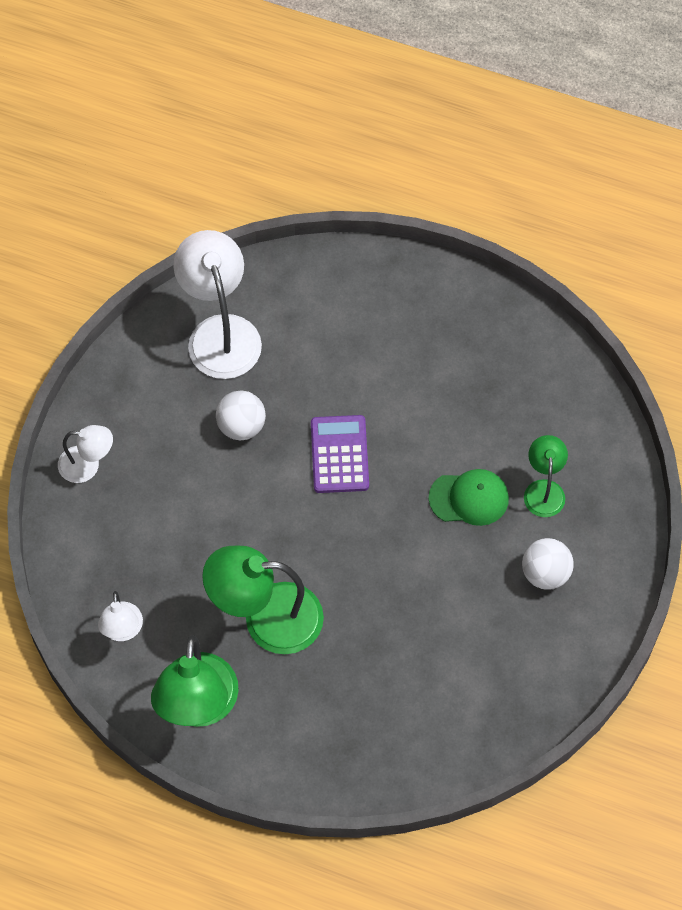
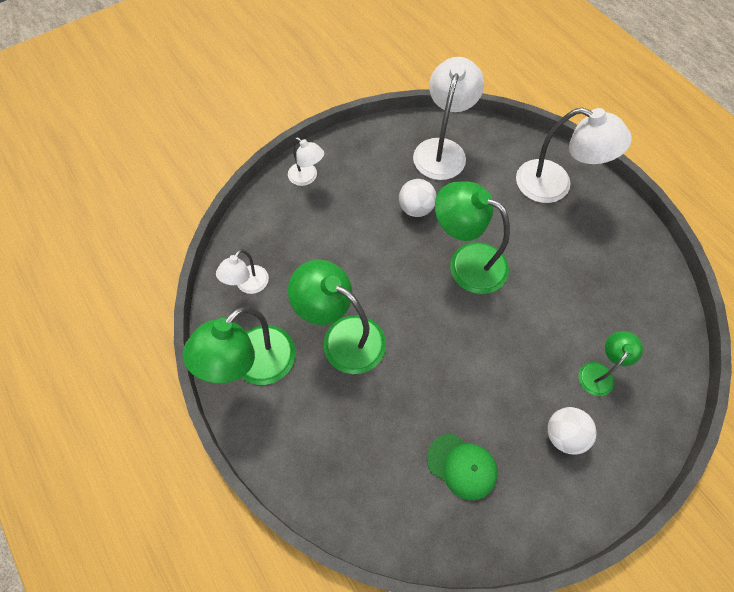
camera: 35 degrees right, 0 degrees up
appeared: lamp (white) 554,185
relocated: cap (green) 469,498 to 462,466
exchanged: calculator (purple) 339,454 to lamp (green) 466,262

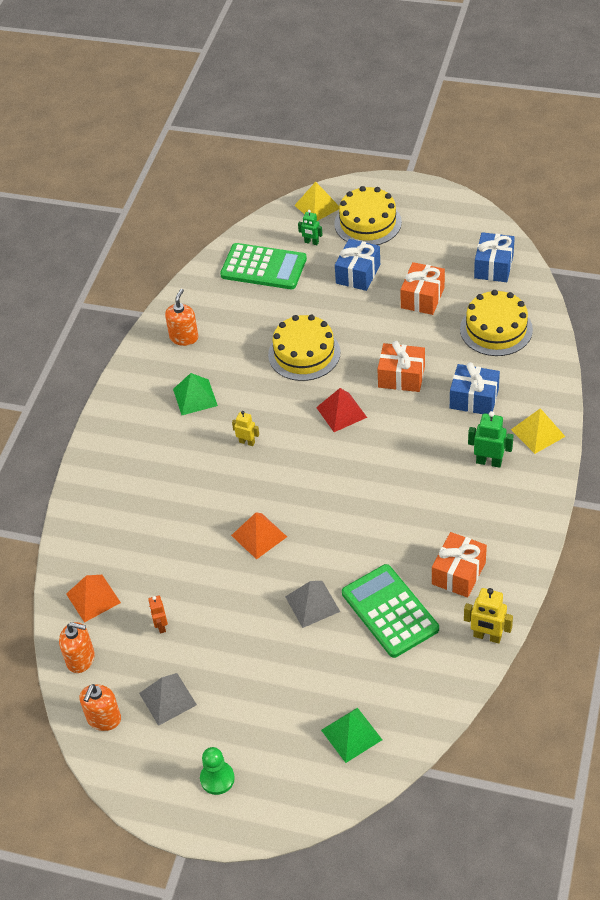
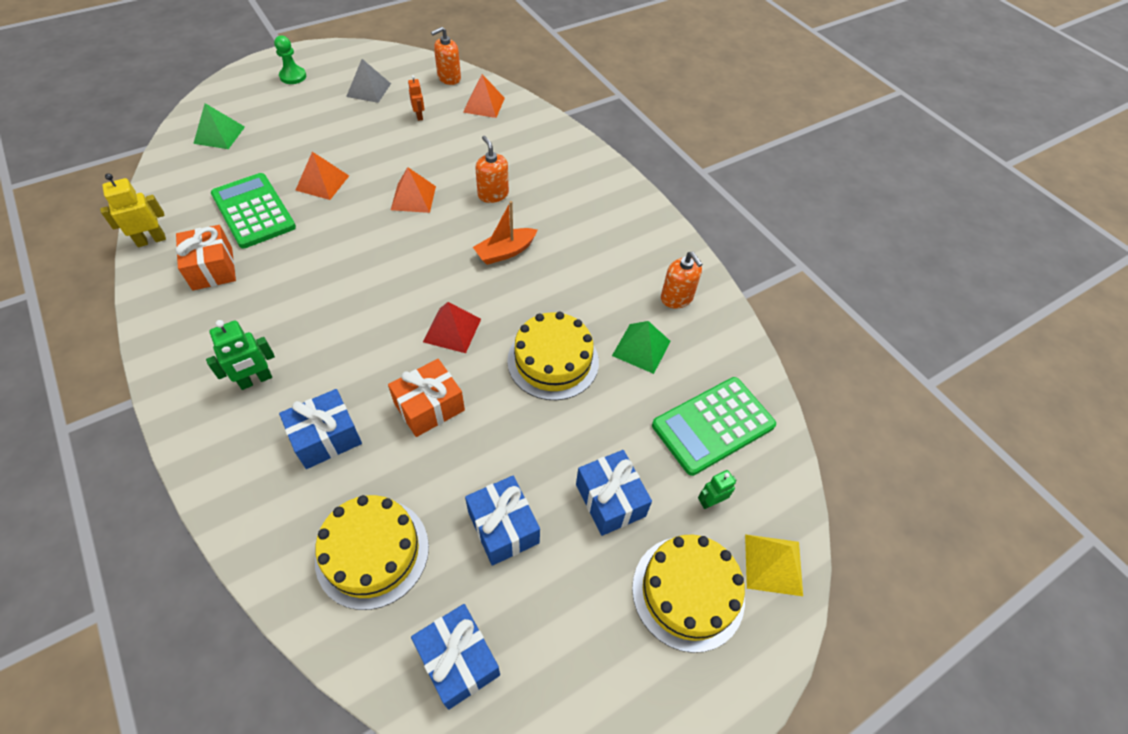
camera: 125 degrees right, 5 degrees up
missing: pyramid (yellow) 538,433
relocated: soap dispenser (orange) 104,719 to 493,194; pyramid (green) 195,397 to 641,348
exchanged: robot (yellow) 247,442 to boat (orange) 505,252
colour: pyramid (grey) 312,604 to pyramid (orange) 322,182; gift (orange) 422,298 to gift (blue) 503,527
spun: robot (orange) 161,626 = 419,116 45 degrees clockwise; calculator (green) 389,611 = 253,211 135 degrees counterclockwise

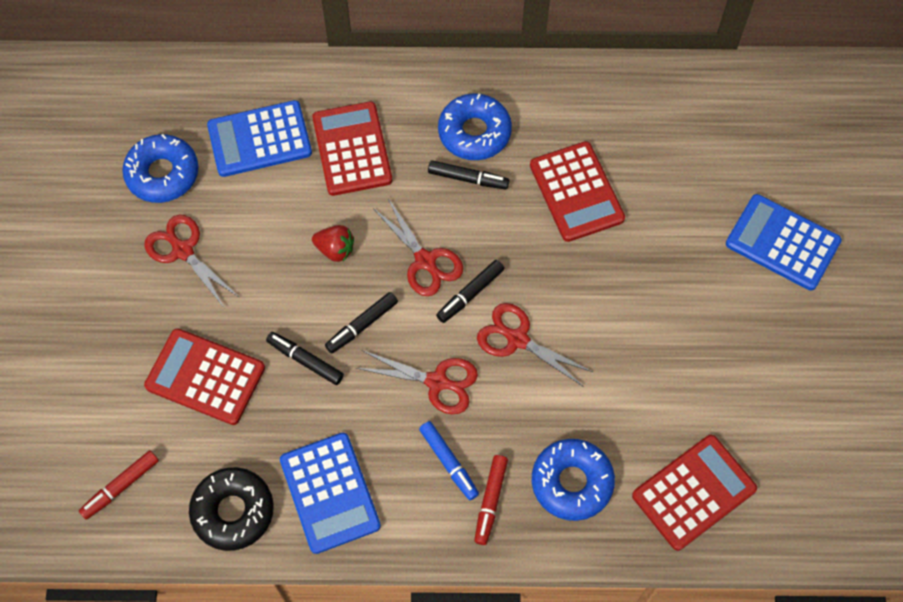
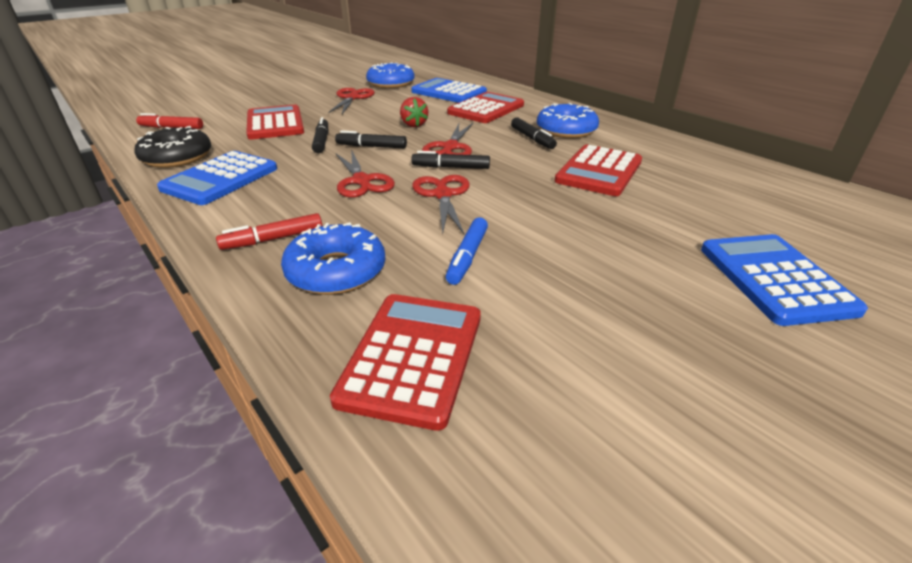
camera: 50 degrees right, 30 degrees down
relocated: marker (blue) 448,462 to 467,256
spun: calculator (red) 694,492 = 412,357 90 degrees counterclockwise

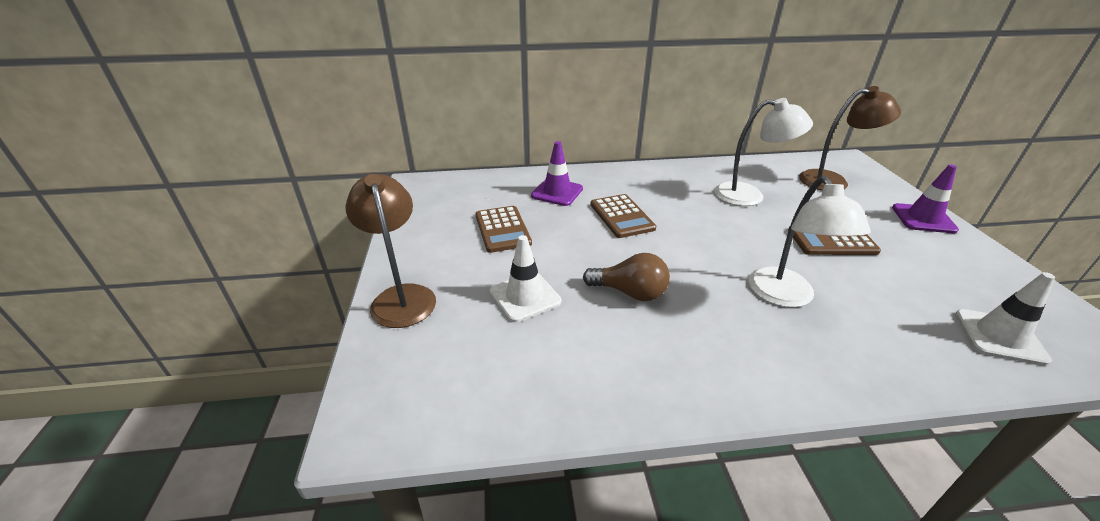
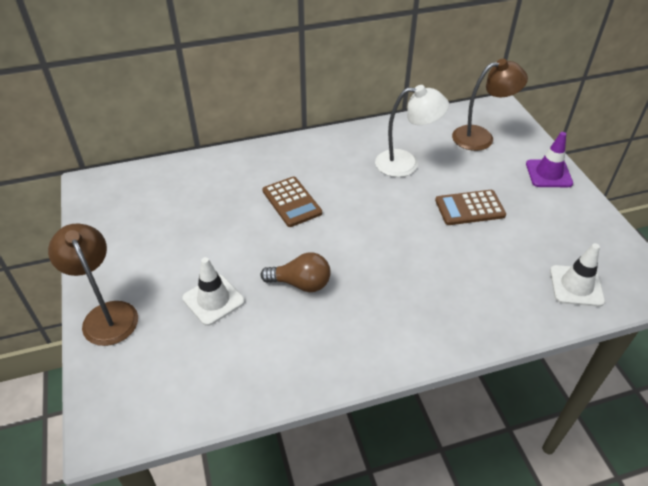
camera: 10 degrees left, 10 degrees up
missing: calculator (brown) 502,229; traffic cone (purple) 557,192; lamp (white) 786,297

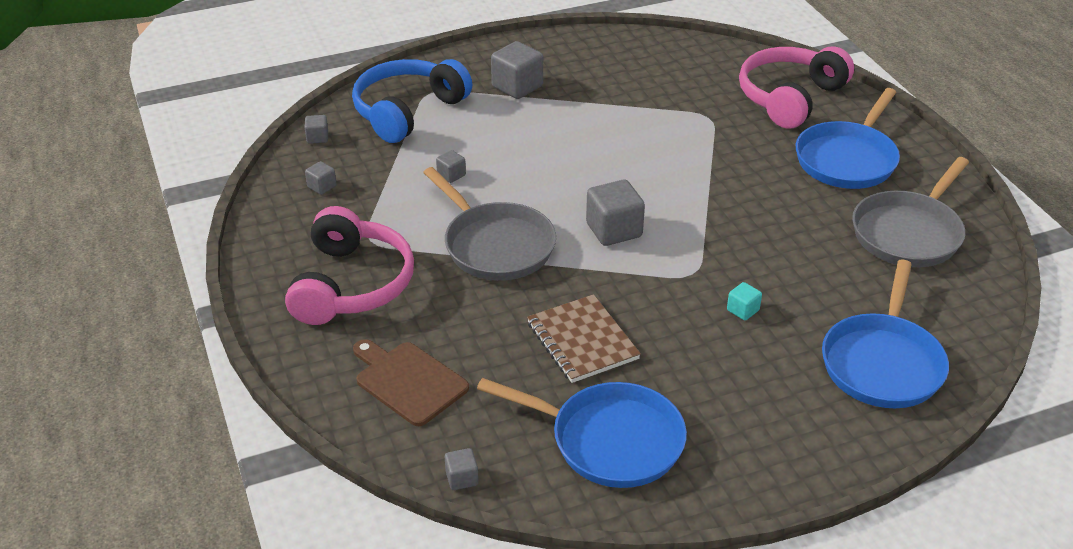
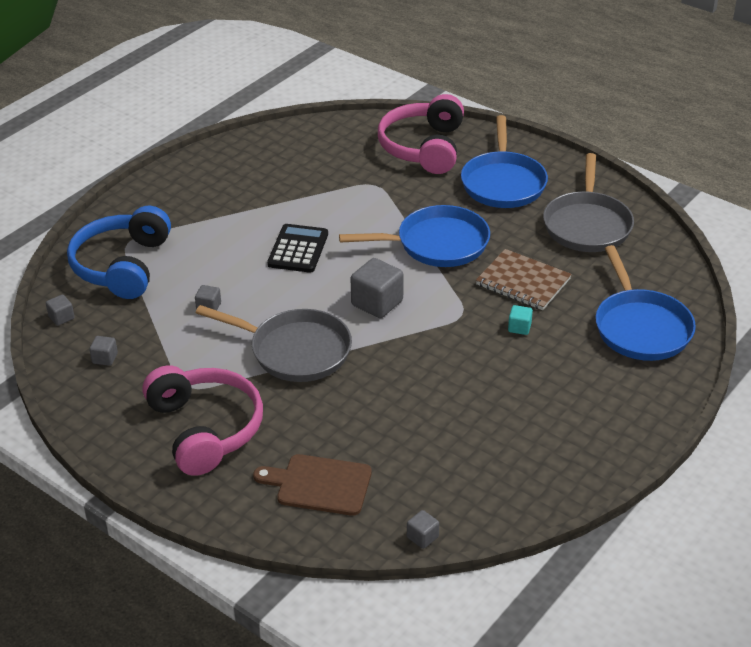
camera: 30 degrees left, 0 degrees up
missing: cube (grey) 517,87
appeared: calculator (black) 298,249
relocated: pan (blue) 609,440 to 437,244; notebook (brown) 582,341 to 523,282

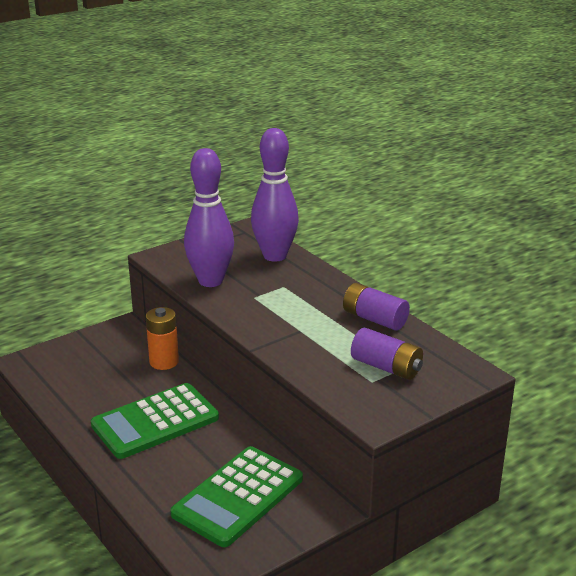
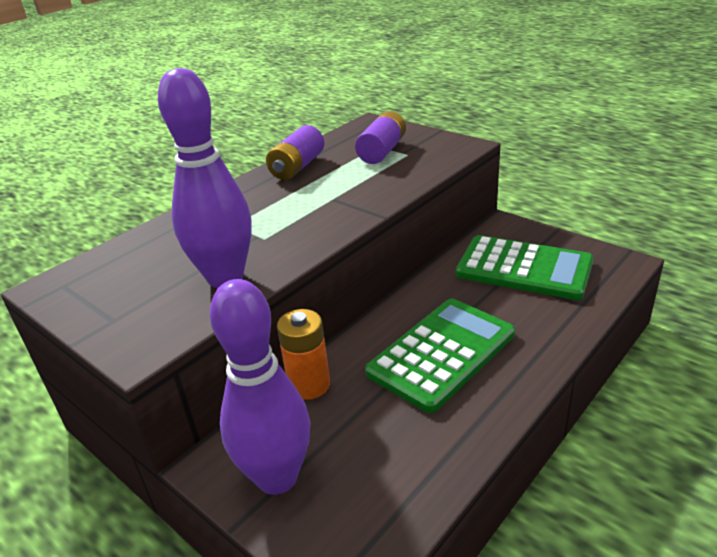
camera: 100 degrees left, 5 degrees up
relocated: bowling pin (purple) 275,256 to 277,477
spun: calculator (green) 155,422 = 442,353 90 degrees counterclockwise

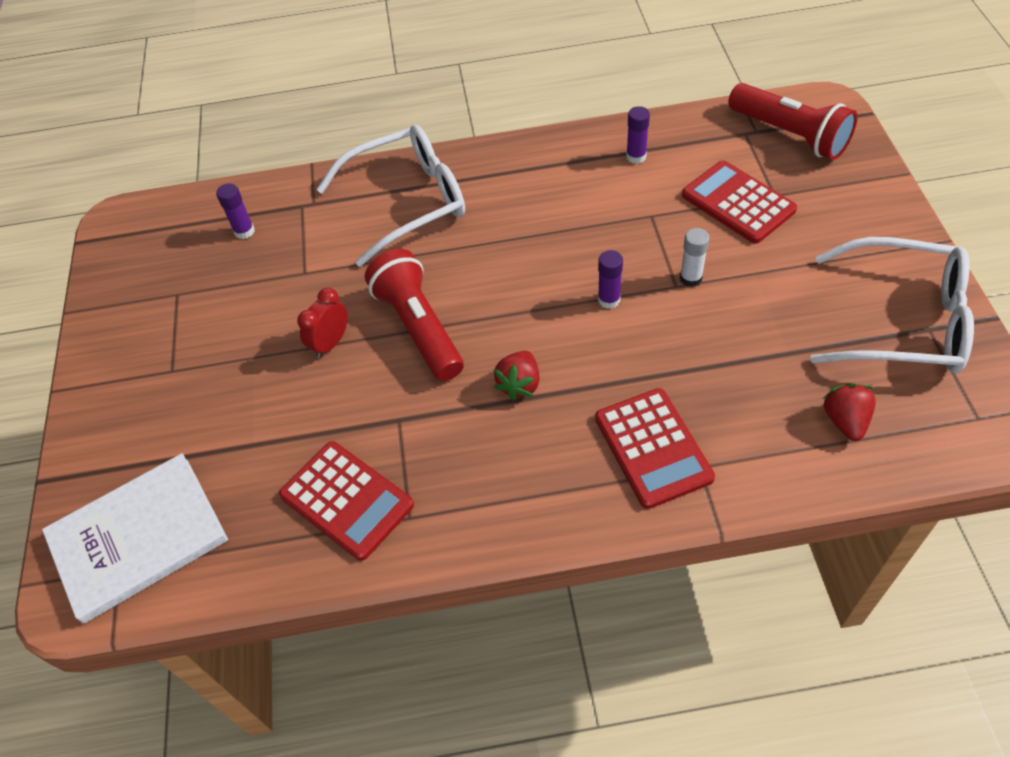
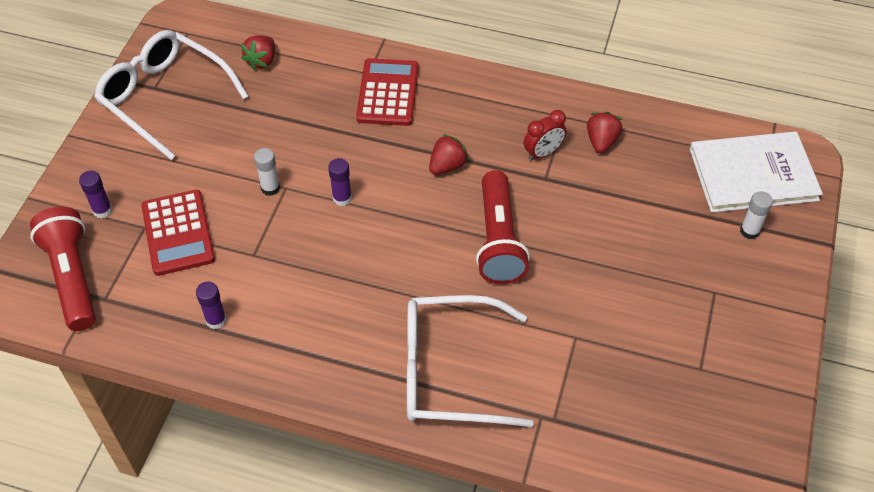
camera: 160 degrees left, 0 degrees up
appeared: glue stick (white) 749,231
relocated: glue stick (purple) 244,231 to 102,210; clock (red) 330,343 to 543,153
exchanged: calculator (red) 347,500 to strawberry (red) 601,141

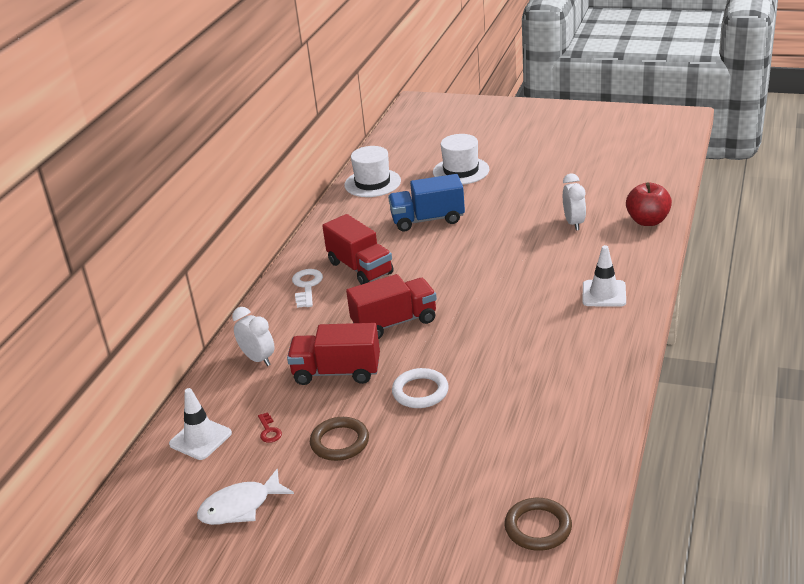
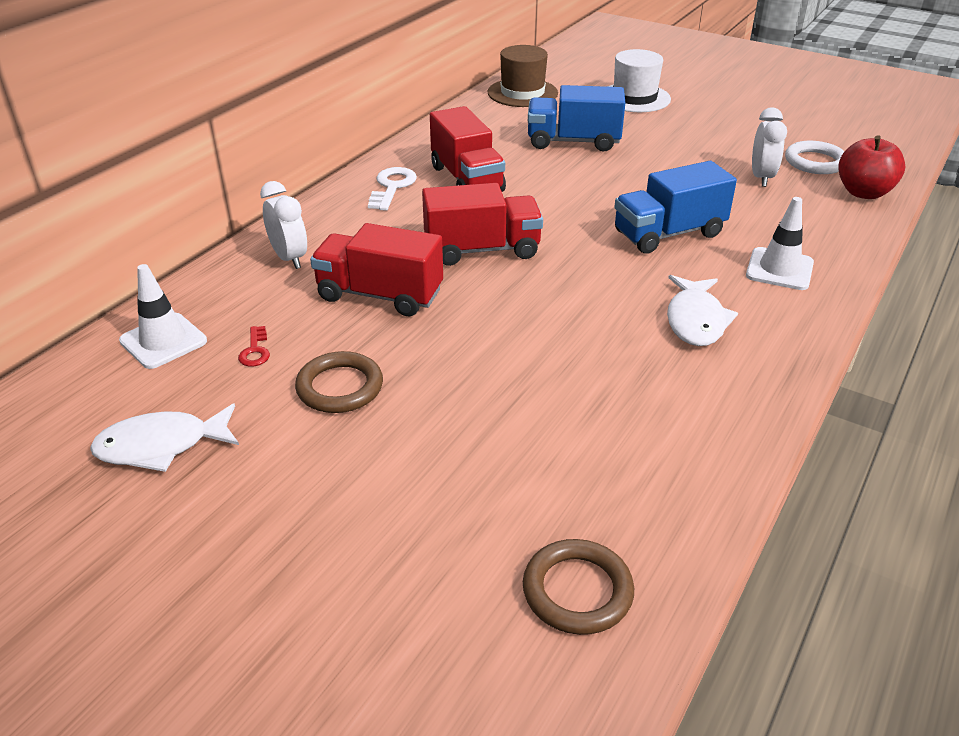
camera: 10 degrees right, 5 degrees up
appeared: truck (blue) 668,234; fish (white) 695,320
relocated: ring (white) 420,392 to 815,162
colour: hat (white) 372,183 to hat (brown) 522,93

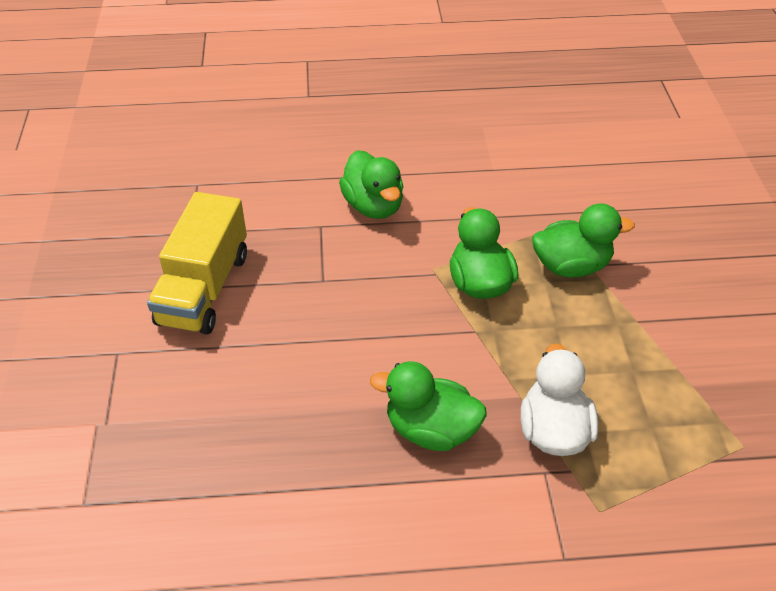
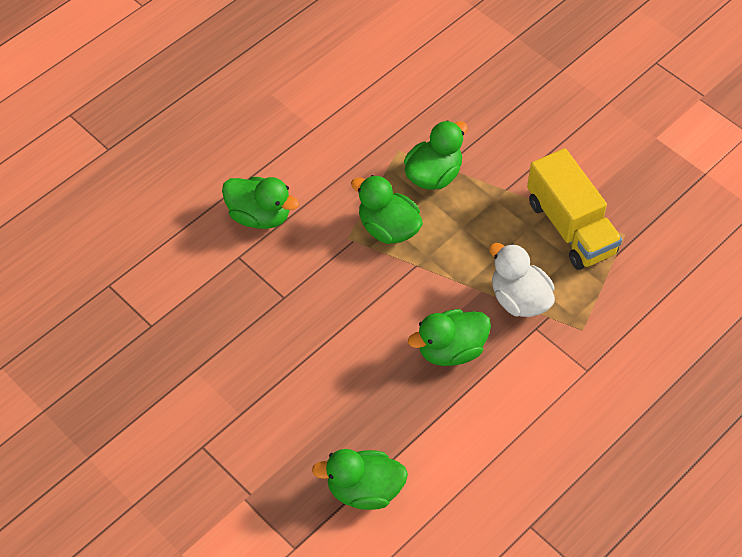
camera: 40 degrees left, 10 degrees up
appeared: duck (green) 364,490
relocated: truck (yellow) 204,289 to 570,227

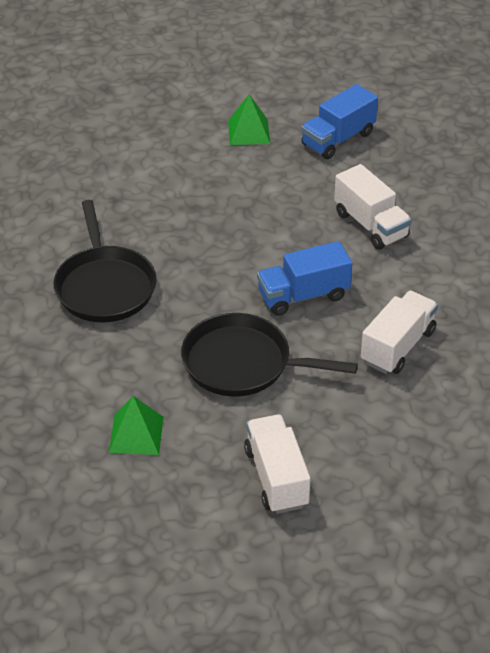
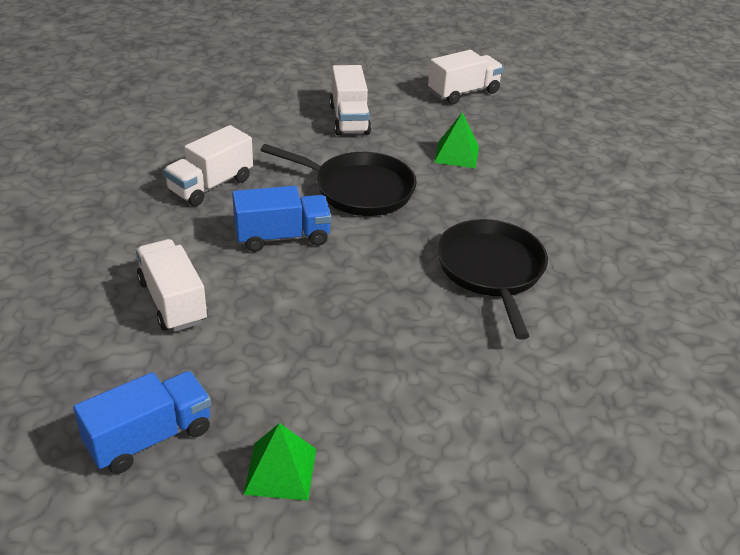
camera: 175 degrees left, 5 degrees down
appeared: truck (white) 463,92

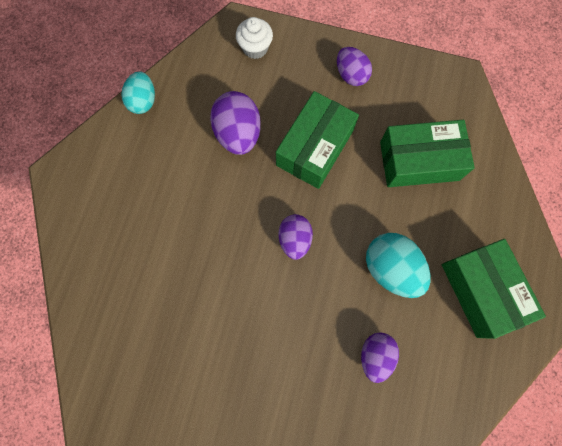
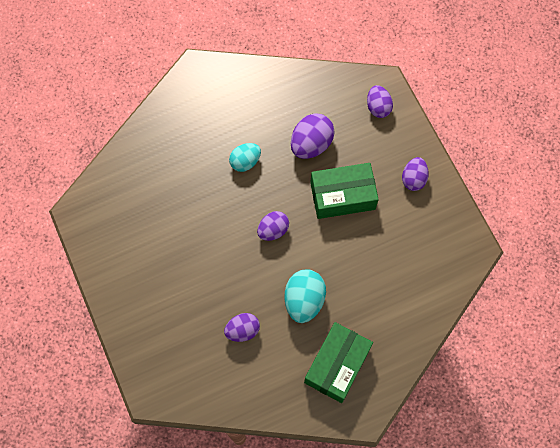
camera: 50 degrees right, 5 degrees down
missing: box (green) 419,161
relocated: egg (turquoise) 143,101 to 245,162
exchanged: cupcake (white) 255,48 to egg (purple) 378,107

